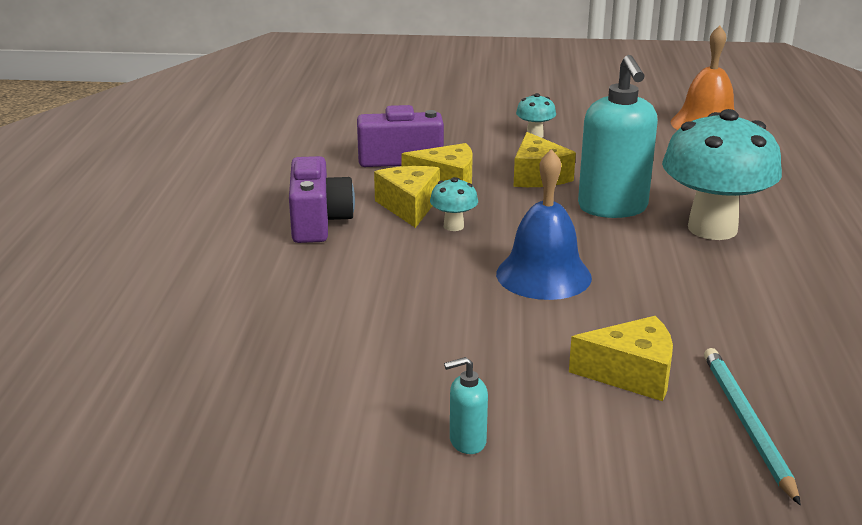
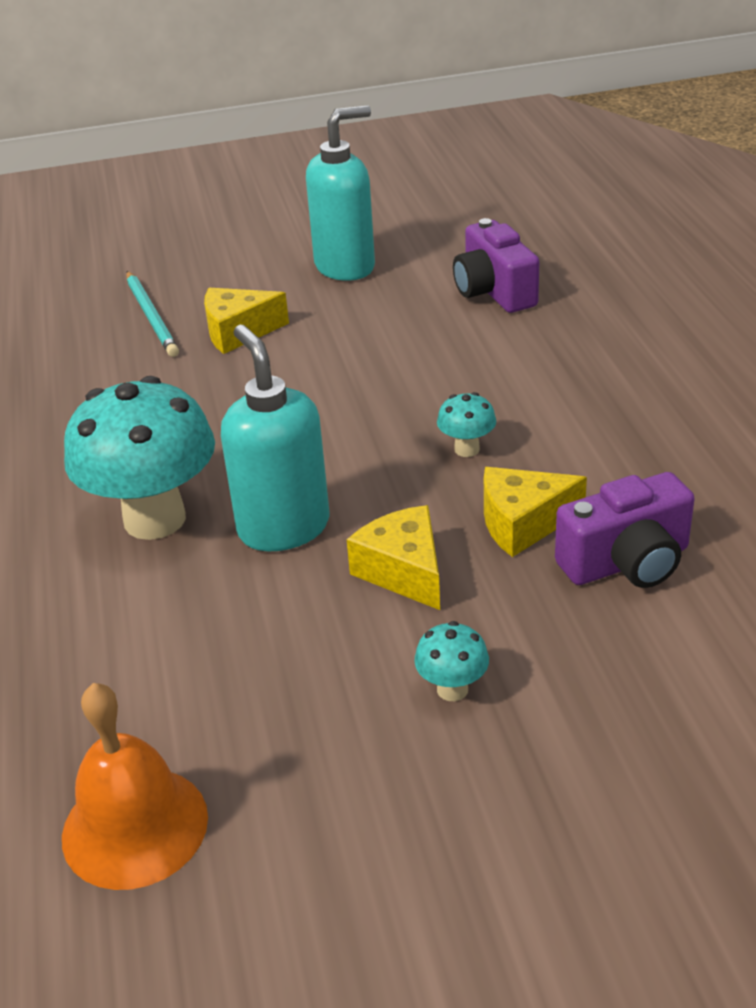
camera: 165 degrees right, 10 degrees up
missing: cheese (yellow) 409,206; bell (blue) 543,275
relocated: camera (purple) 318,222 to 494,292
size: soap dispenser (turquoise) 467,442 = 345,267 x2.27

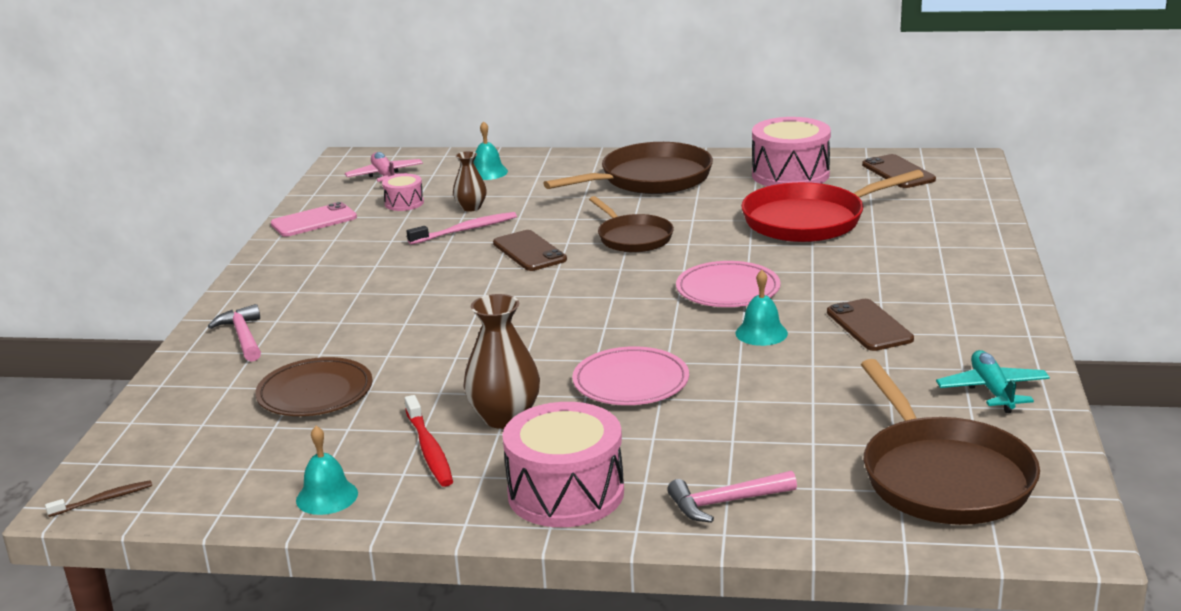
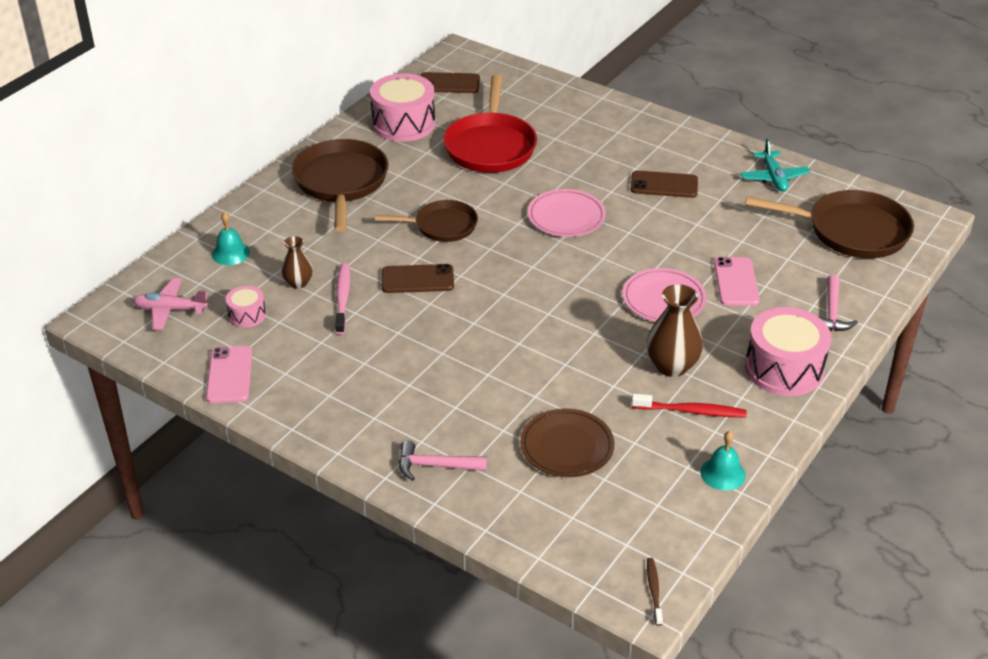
camera: 65 degrees left, 15 degrees up
missing: bell (turquoise) 761,333
appeared: phone (pink) 736,282
spun: plane (turquoise) 992,390 = 773,177 120 degrees counterclockwise

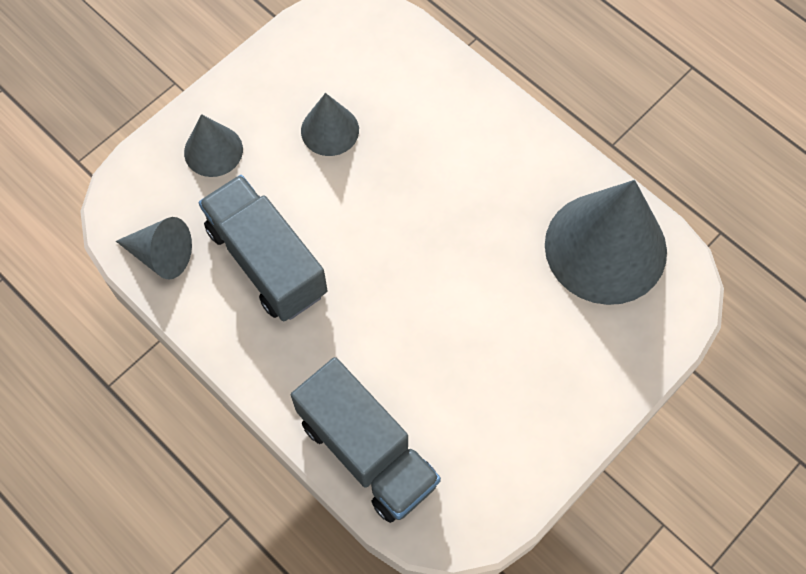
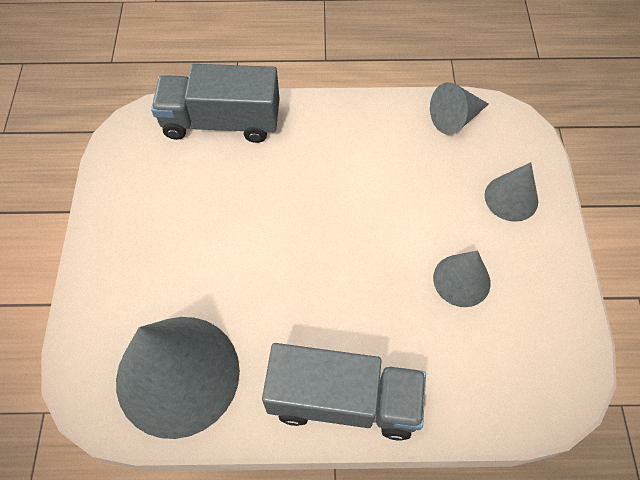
camera: 135 degrees right, 5 degrees down
relocated: truck (grey) 267,261 to 343,400

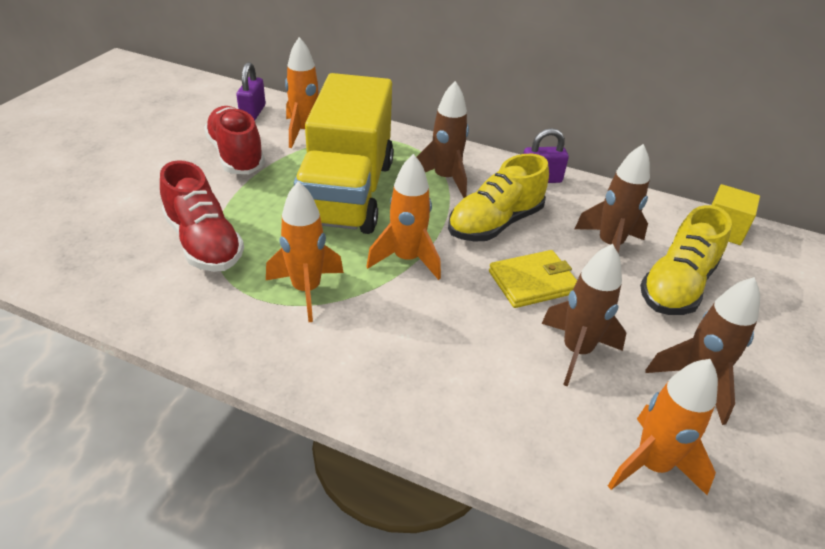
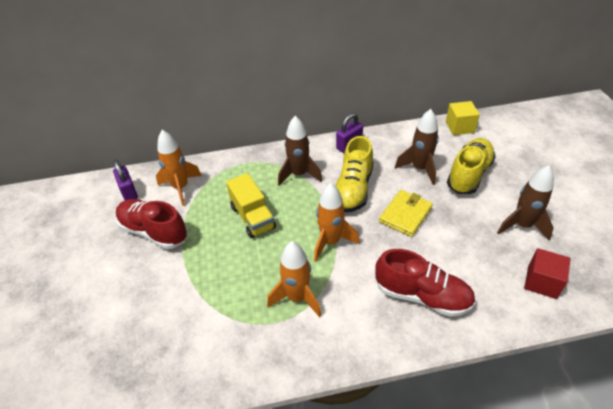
camera: 30 degrees left, 5 degrees up
missing: rocket (brown) 576,351
relocated: shoe (red) 204,243 to 422,296
exchanged: rocket (orange) 651,465 to cube (red) 542,282
spun: shoe (yellow) 676,286 = 469,174 150 degrees counterclockwise
size: truck (yellow) 347,192 = 253,217 x0.51

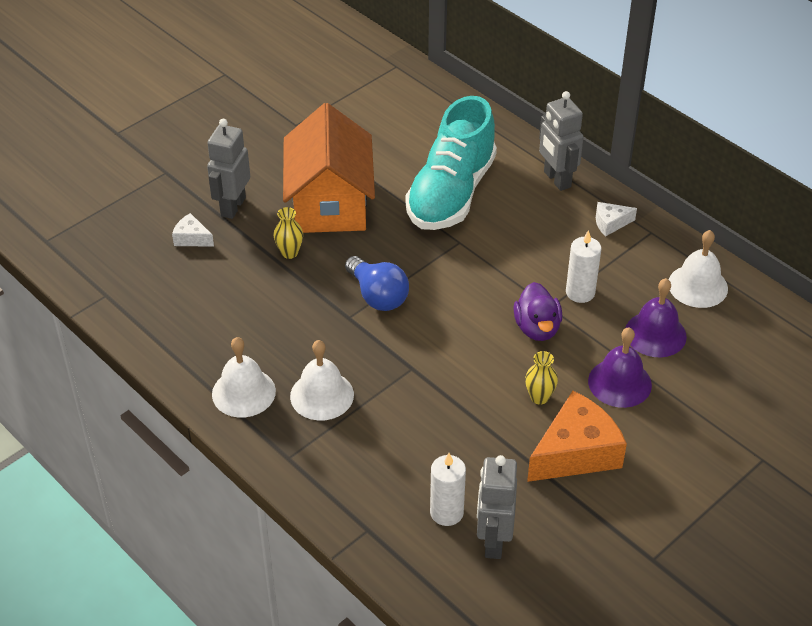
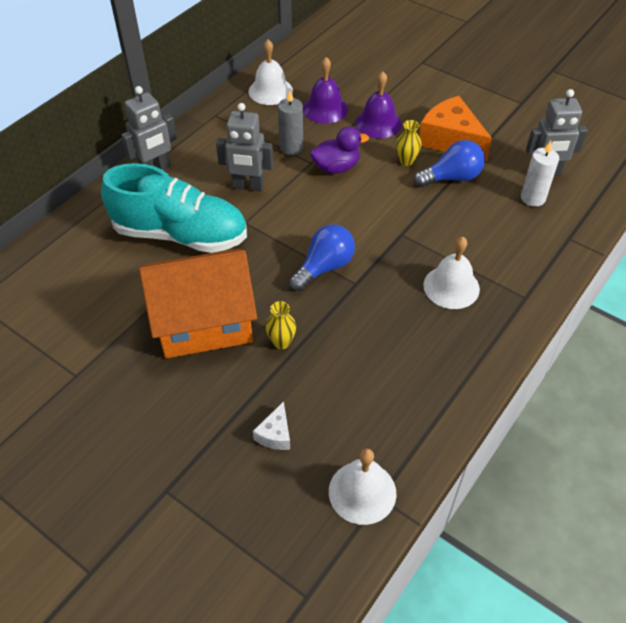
camera: 100 degrees left, 5 degrees up
missing: cheese (white) 610,223
appeared: light bulb (blue) 452,178
relocated: robot (grey) 232,207 to 248,186; bell (white) 243,392 to 362,492
colour: candle (white) 580,292 to candle (grey) 291,147

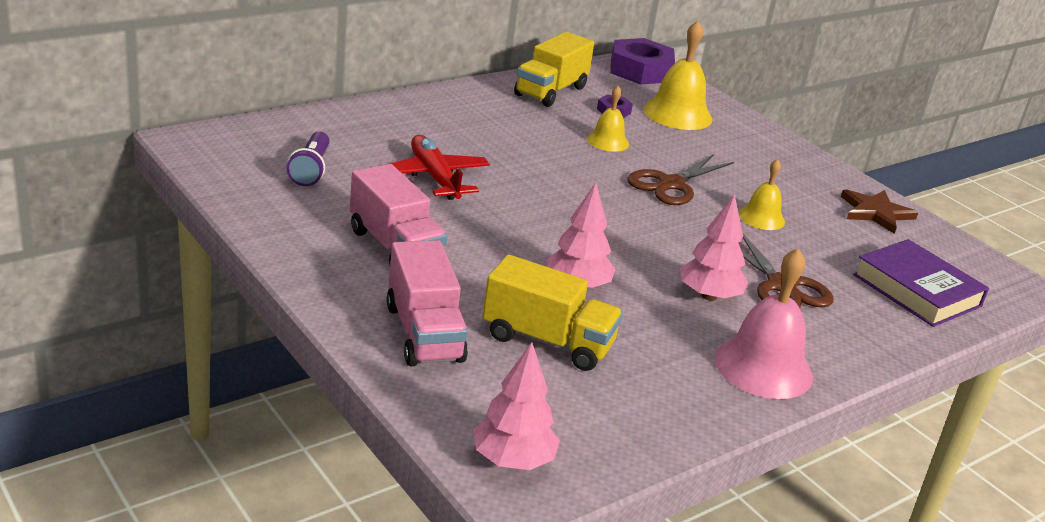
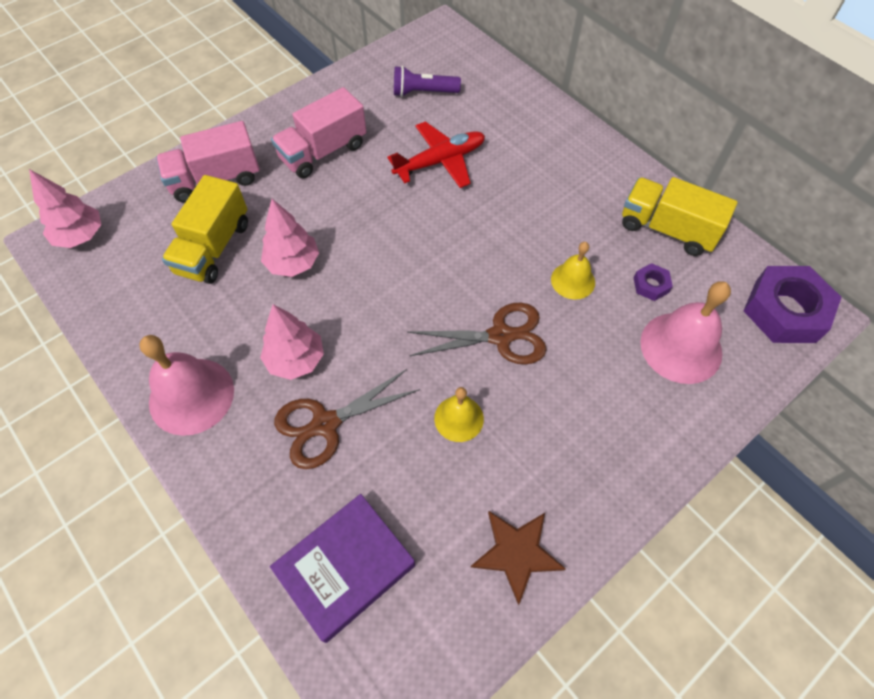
camera: 90 degrees right, 30 degrees up
colour: bell (yellow) 677,114 to bell (pink) 681,347
spun: scissors (brown) 671,184 = 500,336 135 degrees clockwise

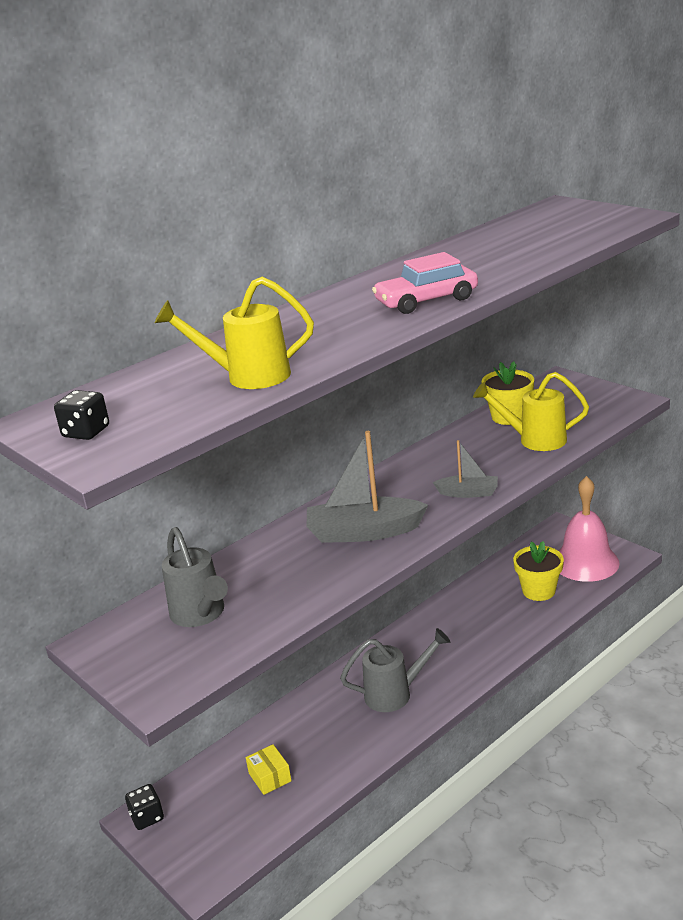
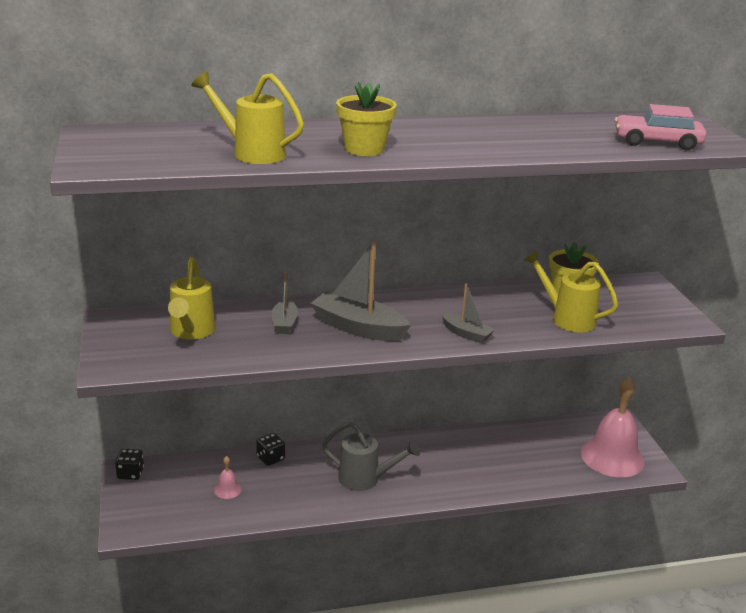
camera: 25 degrees right, 0 degrees up
appeared: boat (grey) 284,323
relocated: dice (black) 86,432 to 270,458; car (pink) 426,300 to 657,142; flower pot (yellow) 538,591 to 364,149
exchanged: box (yellow) 270,777 to bell (pink) 227,489
colour: watering can (grey) 200,615 to watering can (yellow) 191,332

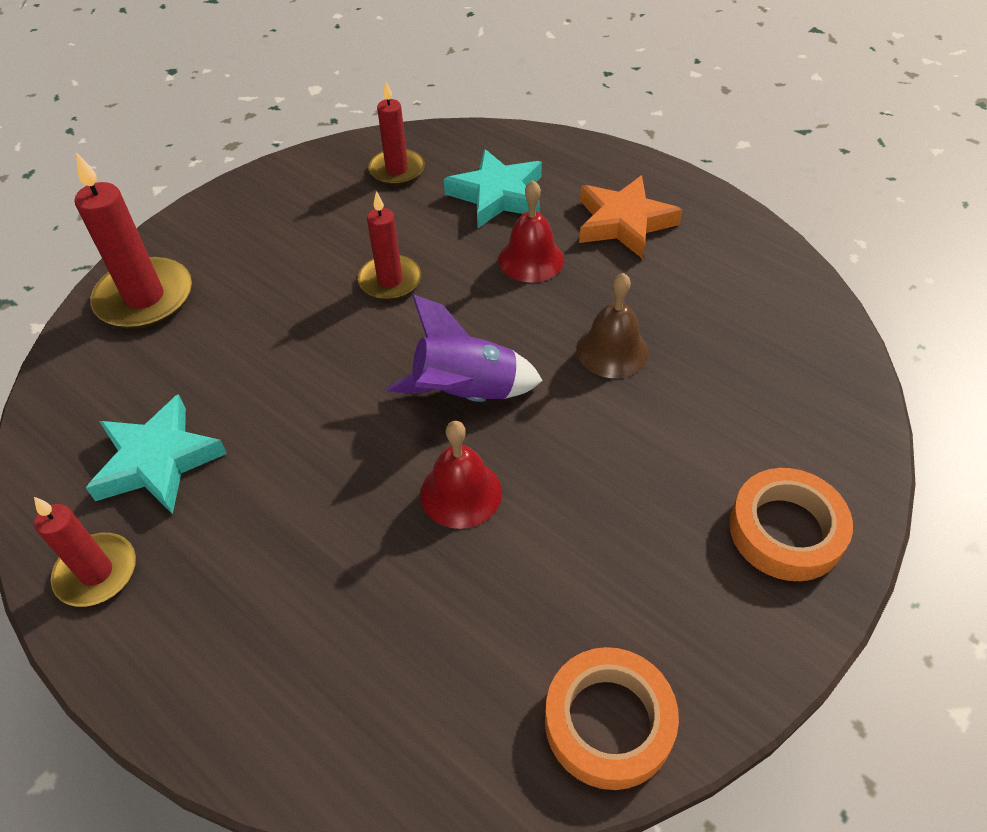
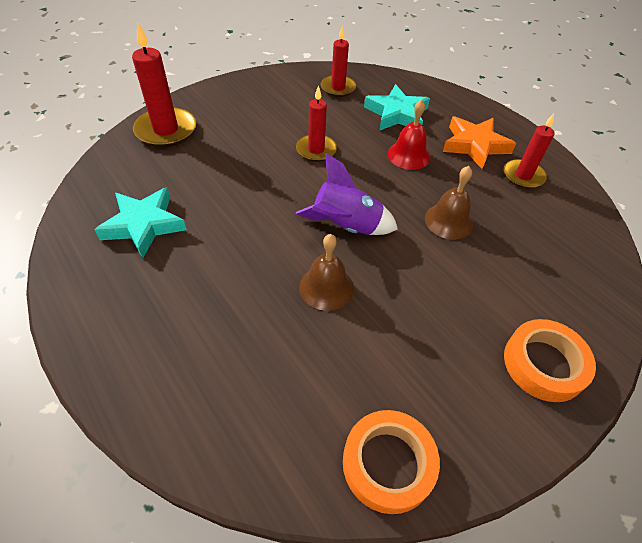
camera: 10 degrees right, 0 degrees up
relocated: candle (red) 96,572 to 523,176
colour: bell (red) 461,493 to bell (brown) 326,287

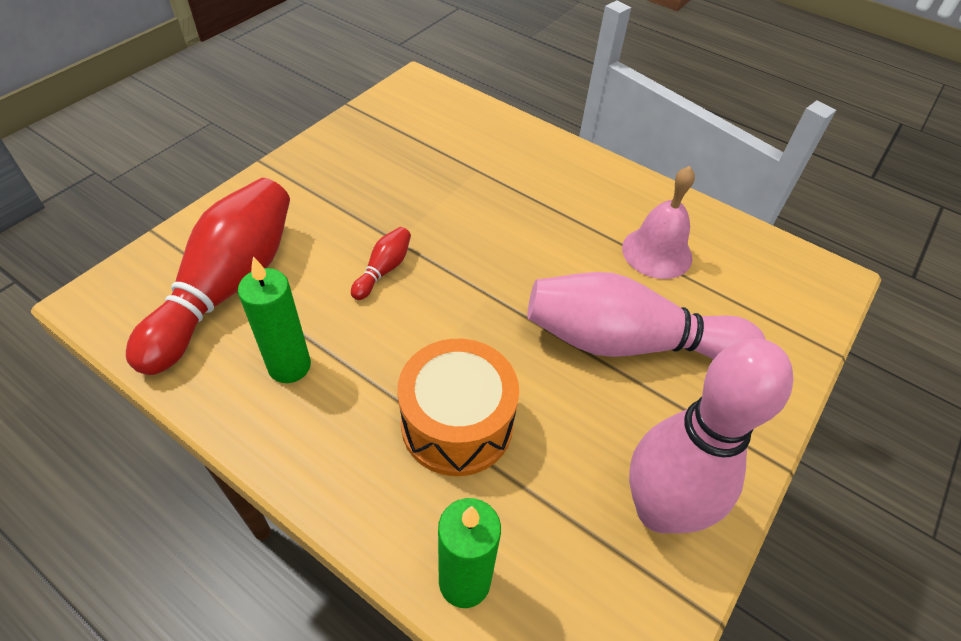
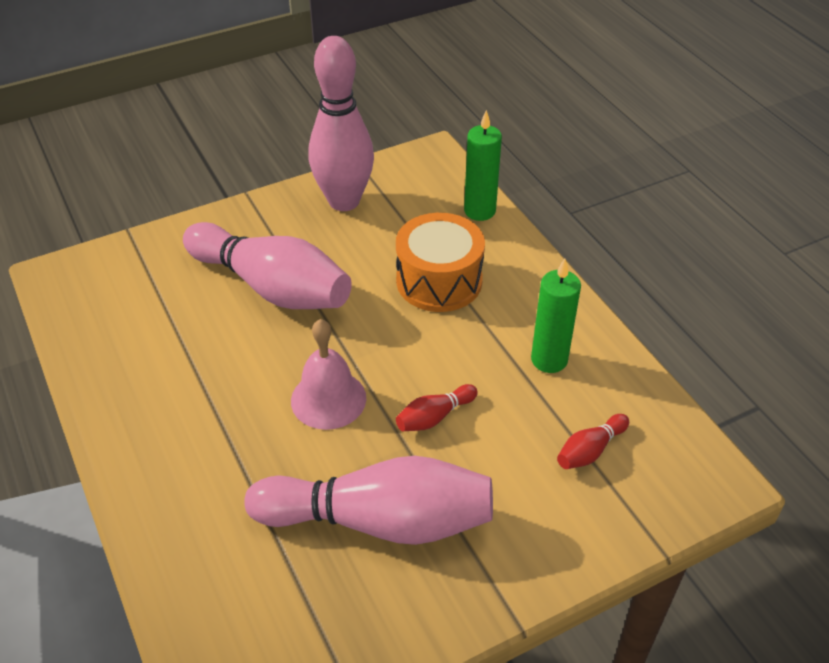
camera: 150 degrees left, 5 degrees down
appeared: bowling pin (pink) 379,521
relocated: bell (pink) 657,252 to 328,399
size: bowling pin (red) 227,288 = 590,450 x0.42

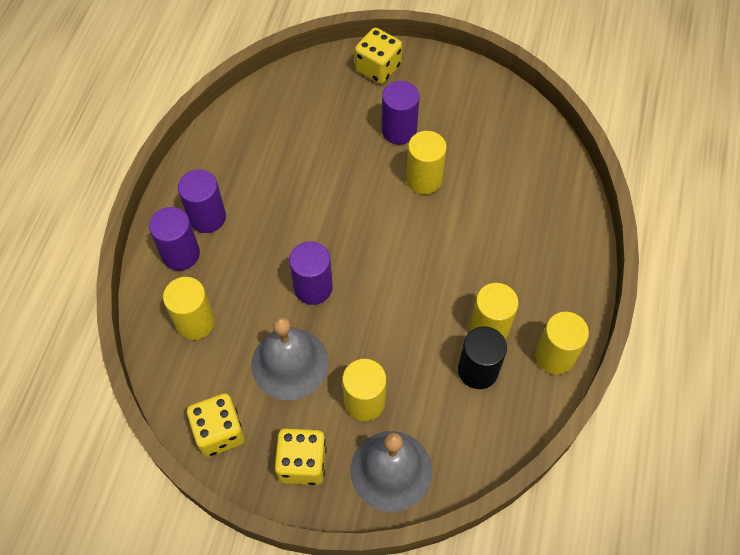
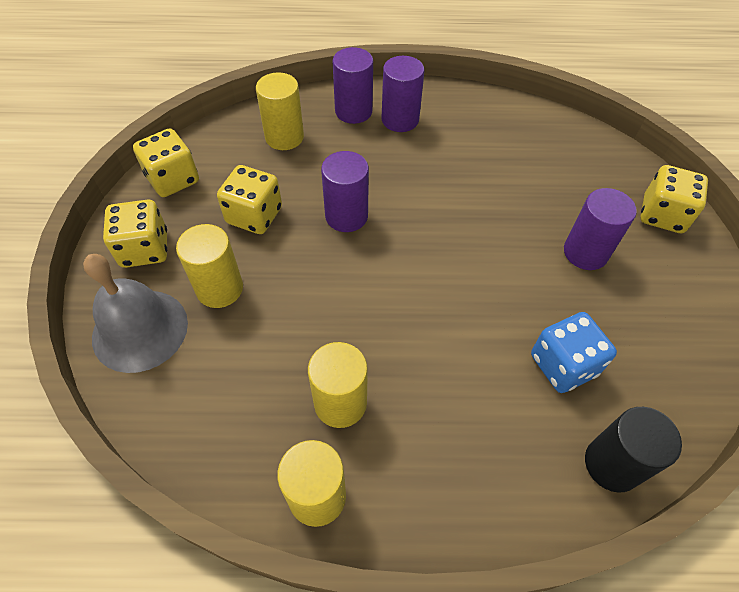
camera: 75 degrees right, 5 degrees down
missing: cylinder (yellow) 424,179
appeared: dice (blue) 563,365
relocated: cylinder (black) 478,370 to 612,464
exchanged: bell (grey) 289,363 to dice (yellow) 254,215

